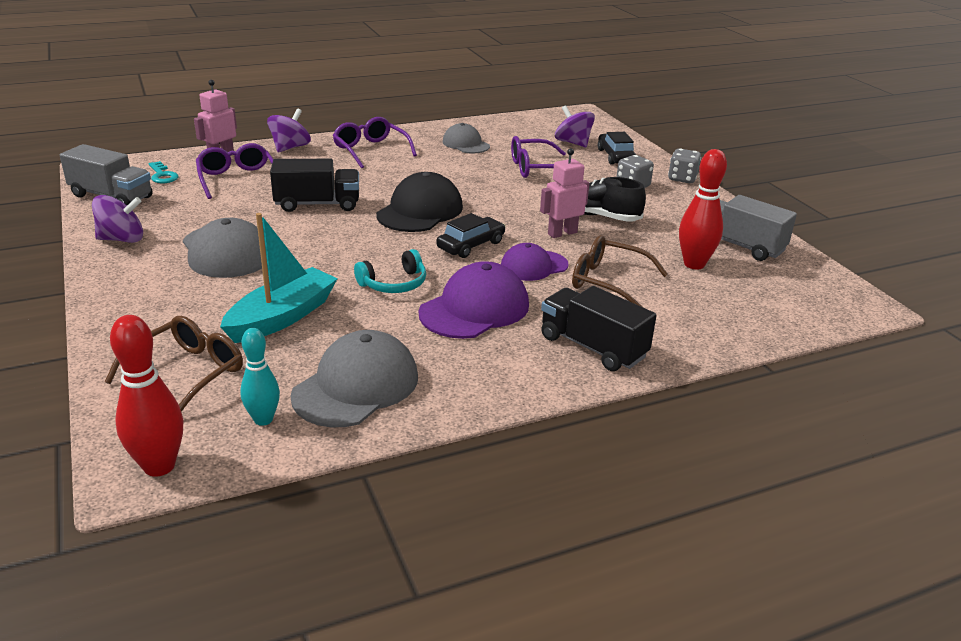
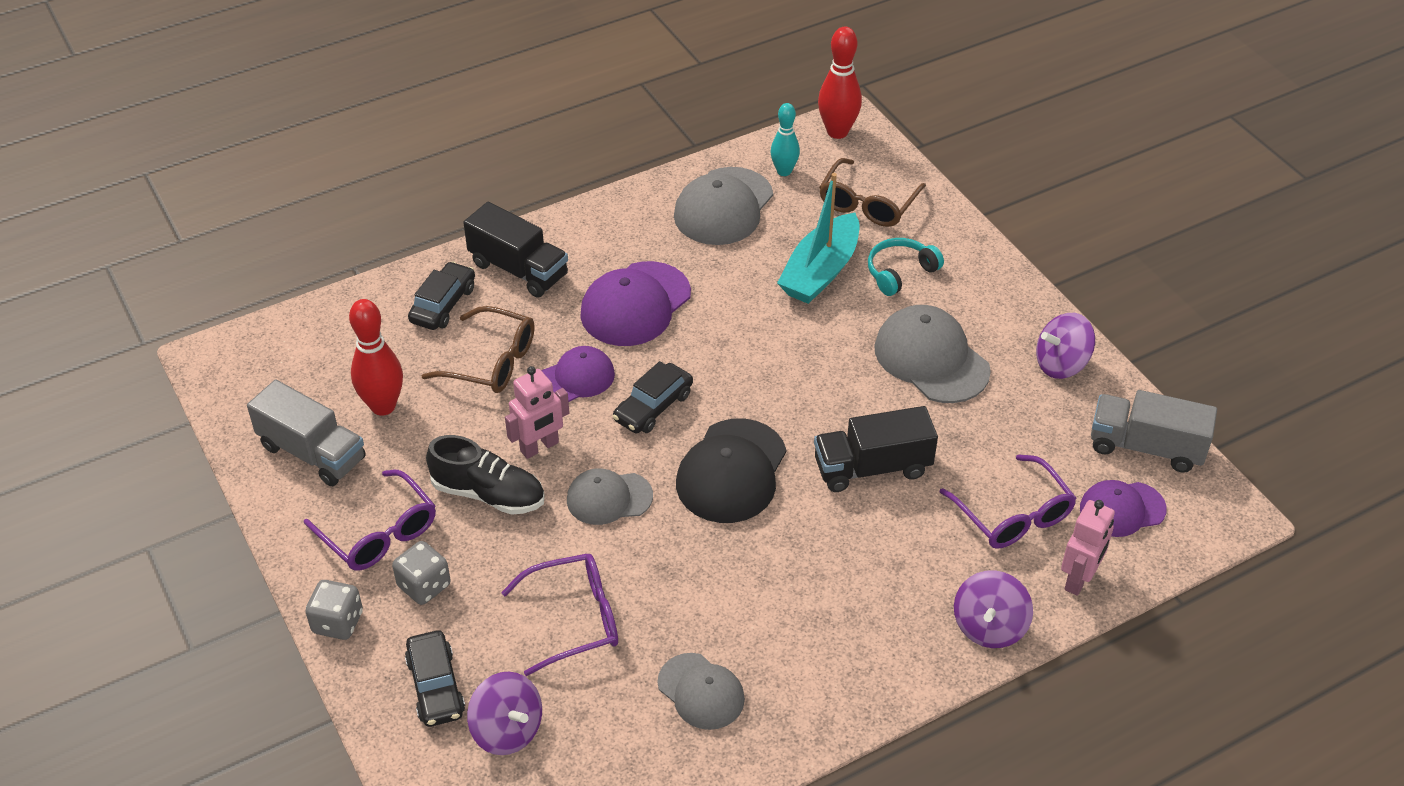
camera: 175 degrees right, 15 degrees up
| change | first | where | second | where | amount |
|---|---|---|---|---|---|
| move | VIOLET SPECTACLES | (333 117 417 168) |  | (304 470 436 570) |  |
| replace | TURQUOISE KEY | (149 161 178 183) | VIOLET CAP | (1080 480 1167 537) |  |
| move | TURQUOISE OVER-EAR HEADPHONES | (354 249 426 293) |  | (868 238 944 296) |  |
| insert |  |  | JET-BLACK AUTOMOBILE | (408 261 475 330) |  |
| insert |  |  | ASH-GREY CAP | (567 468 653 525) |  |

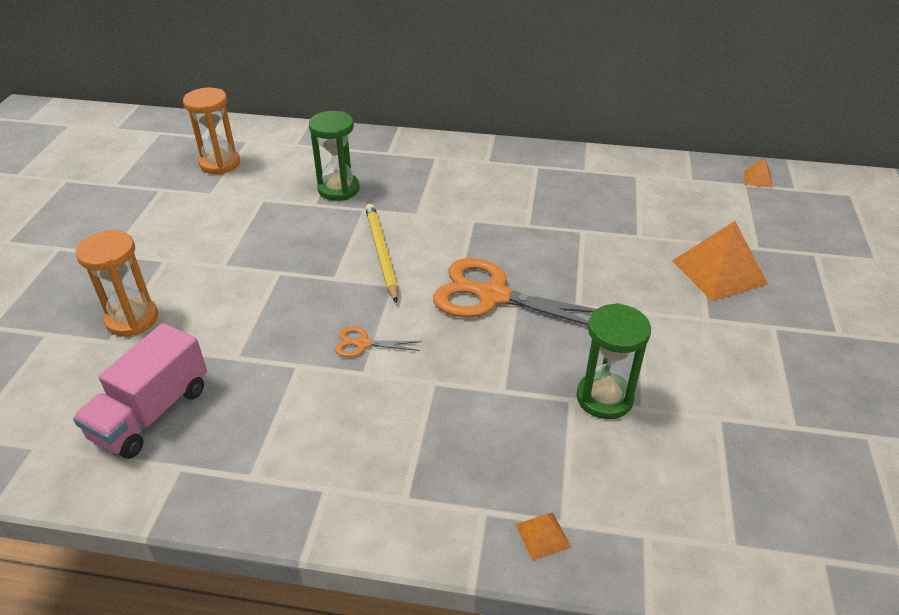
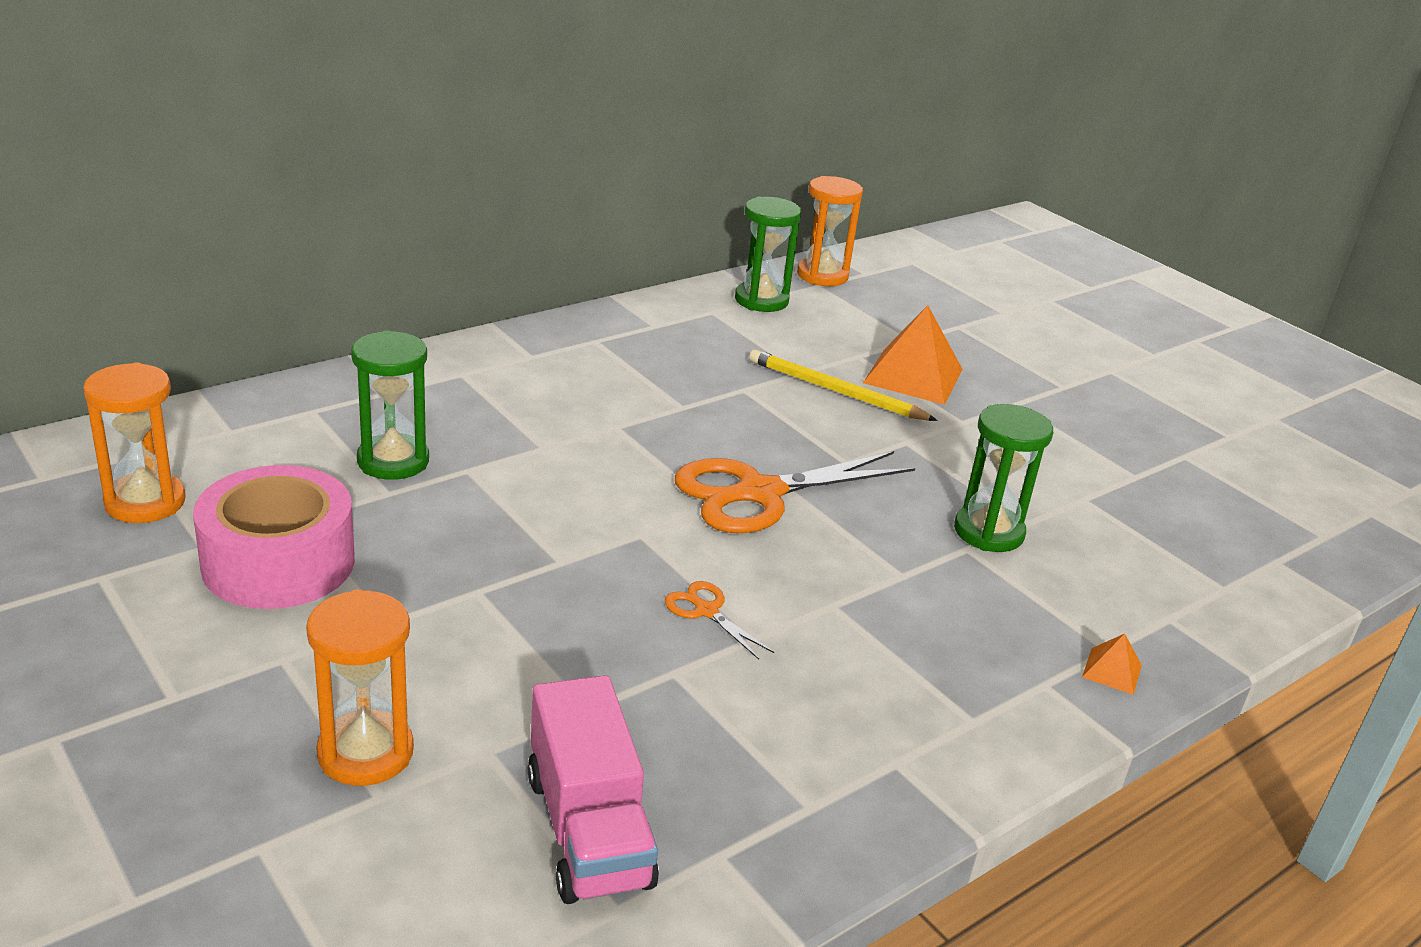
camera: 50 degrees left, 10 degrees down
| change | first | where | second | where | amount |
|---|---|---|---|---|---|
| replace | ORANGE SOLID PYRAMID | (744 158 772 188) | ORANGE HOURGLASS | (797 176 863 286) |  |
| move | YELLOW PENCIL | (365 204 398 303) |  | (749 349 937 421) |  |
| rotate | ORANGE PAIR OF SCISSORS | (335 327 421 357) |  | (665 581 774 660) | 90 degrees clockwise |
| insert |  |  | LEAF-GREEN HOURGLASS | (735 197 801 312) |  |
| insert |  |  | PINK ROLL OF TAPE | (193 465 355 609) |  |

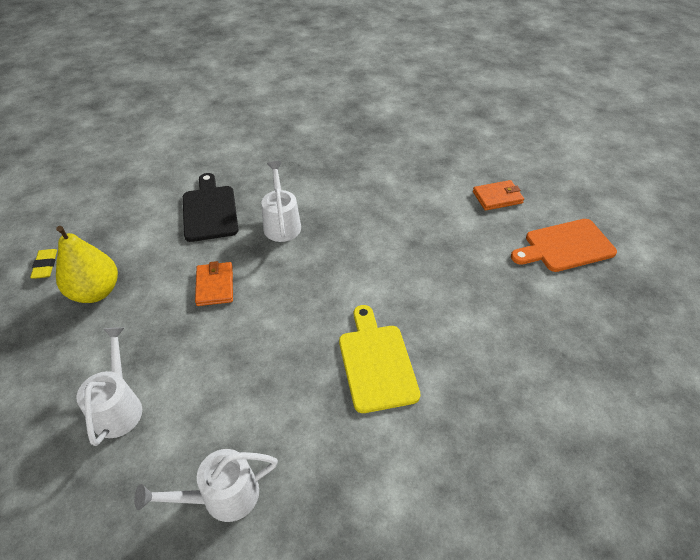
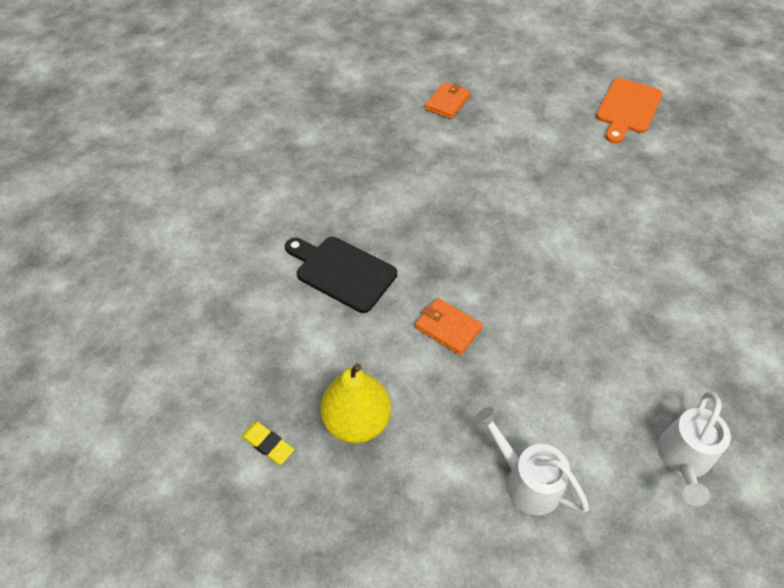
camera: 45 degrees left, 5 degrees up
| change | first | where | second | where | amount |
|---|---|---|---|---|---|
| delete | SNOW-WHITE WATERING CAN | (262 161 301 242) |  |  |  |
| move | ORANGE BILLFOLD | (473 180 524 211) |  | (425 82 471 119) |  |
| delete | YELLOW BREAD BOARD | (339 305 421 413) |  |  |  |

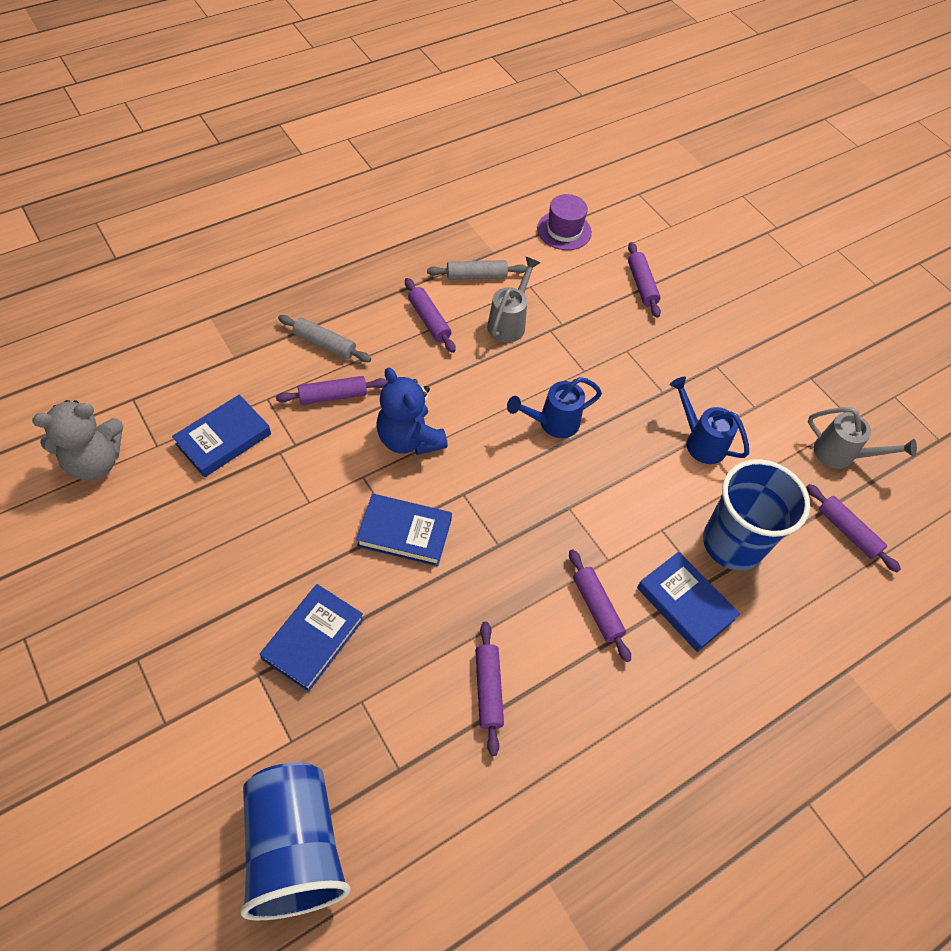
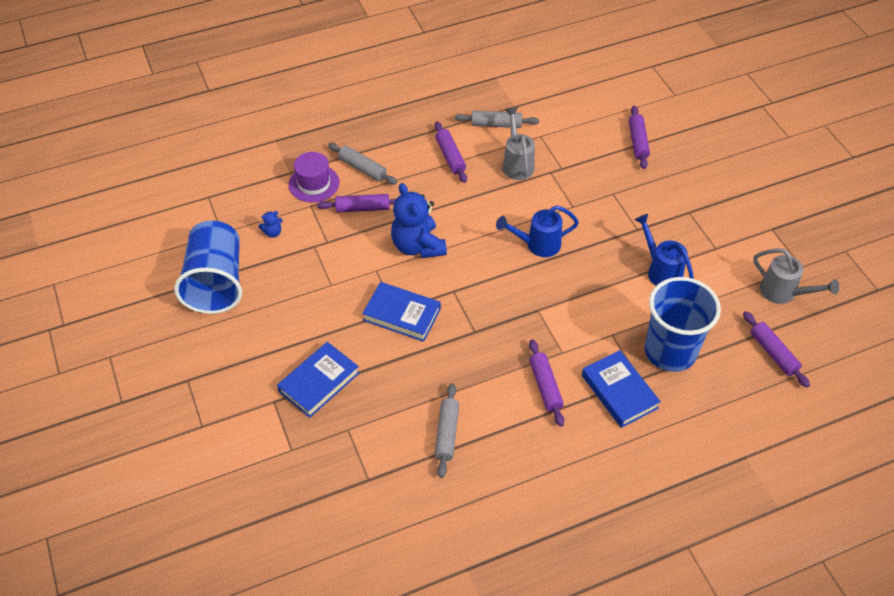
camera: 15 degrees right, 5 degrees down
| change | first | where | second | where | amount |
|---|---|---|---|---|---|
| move | VIOLET HAT | (537 194 592 250) |  | (289 152 339 203) |  |
| rotate | ASH-GREY WATERING CAN | (487 257 540 343) |  | (503 107 535 180) | 45 degrees counterclockwise |
| replace | BLUE HARDCOVER | (172 394 271 477) | BLUE TEDDY | (258 211 283 238) |  |
| delete | ASH-GREY TEDDY | (32 400 123 480) |  |  |  |
| recolor | VIOLET ROLLING PIN | (475 622 504 756) | ASH-GREY ROLLING PIN | (434 383 459 478) |  |
| move | BLUE BEAKER | (240 762 351 920) |  | (174 221 242 314) |  |

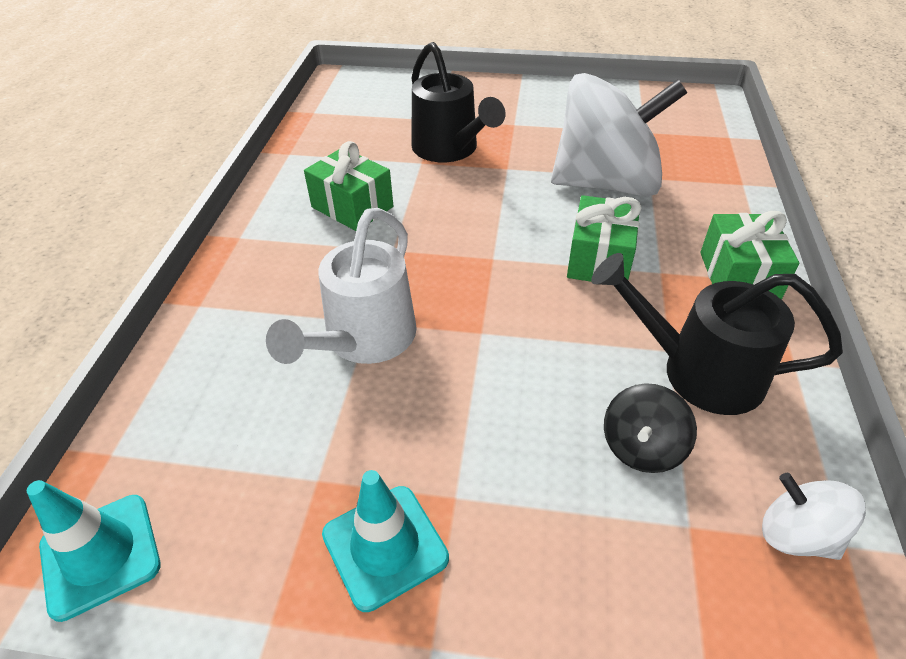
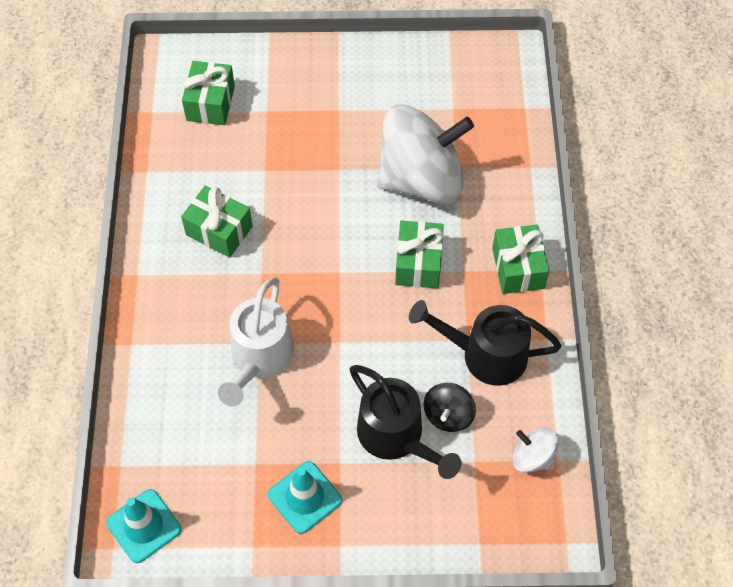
camera: 10 degrees left, 15 degrees up
| change | first | where | second | where | amount |
|---|---|---|---|---|---|
| move | JET-BLACK WATERING CAN | (411 42 506 162) |  | (349 365 461 479) |  |
| insert |  |  | LEAF-GREEN PRESENT | (182 61 235 125) |  |

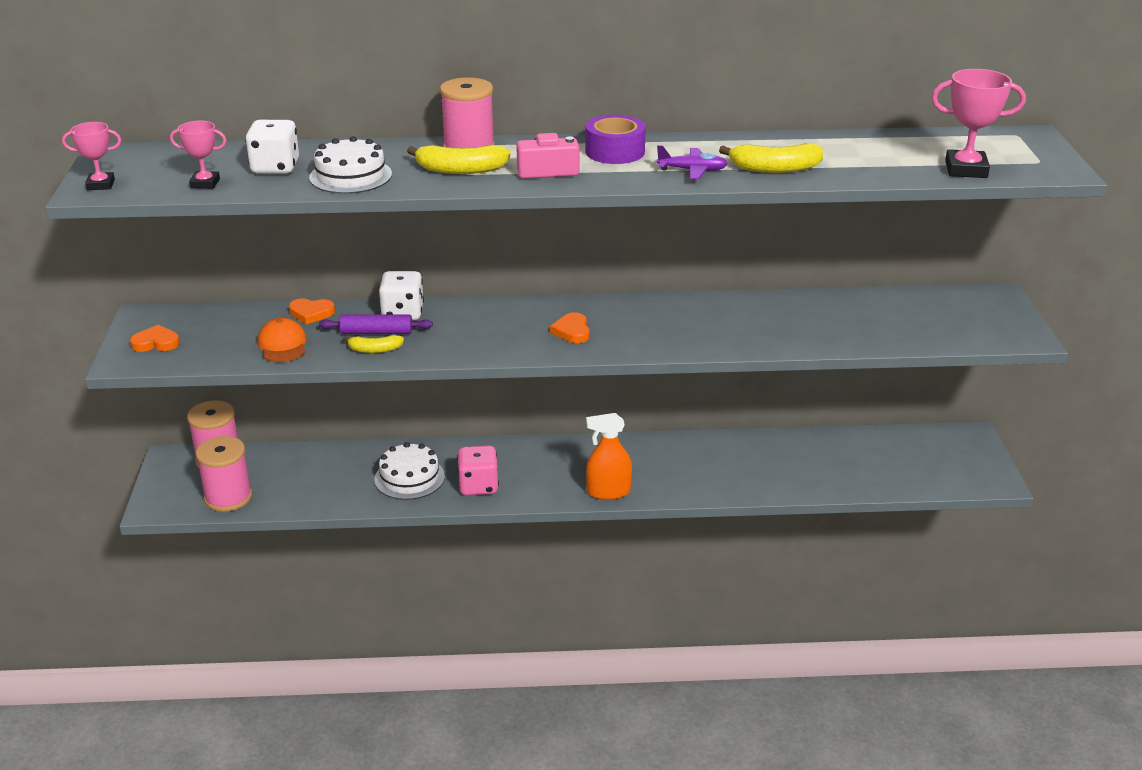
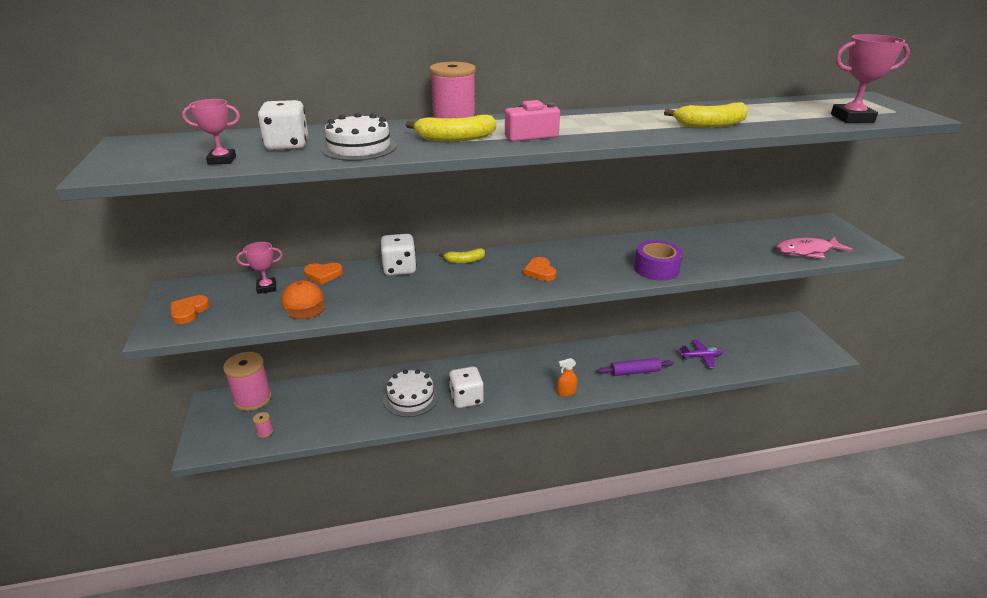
camera: 10 degrees left, 0 degrees up
| change | first | where | second | where | amount |
|---|---|---|---|---|---|
| move | VIOLET ROLL OF TAPE | (585 115 646 164) |  | (634 240 683 281) |  |
| move | PINK AWARD CUP | (62 122 121 190) |  | (236 242 283 294) |  |
| move | VIOLET PLANE | (657 145 728 179) |  | (679 340 723 369) |  |
| move | VIOLET ROLLING PIN | (319 315 433 334) |  | (598 358 674 376) |  |
| rotate | ORANGE HEART SHAPE | (130 325 180 352) |  | (171 295 210 324) | 60 degrees counterclockwise |
| move | YELLOW BANANA FRUIT | (343 335 404 353) |  | (439 248 485 263) |  |
| resize | ORANGE SPRAY CLEANER | (586 413 632 500) |  | (557 358 577 397) | x0.59 |
| resize | PINK SPOOL | (196 436 252 512) |  | (253 412 273 438) | x0.41 |
| recolor | PINK GAME DIE | (457 445 499 496) | SNOW-WHITE GAME DIE | (449 366 484 408) |  |
| insert |  |  | PINK TOY FISH | (776 237 853 259) |  |

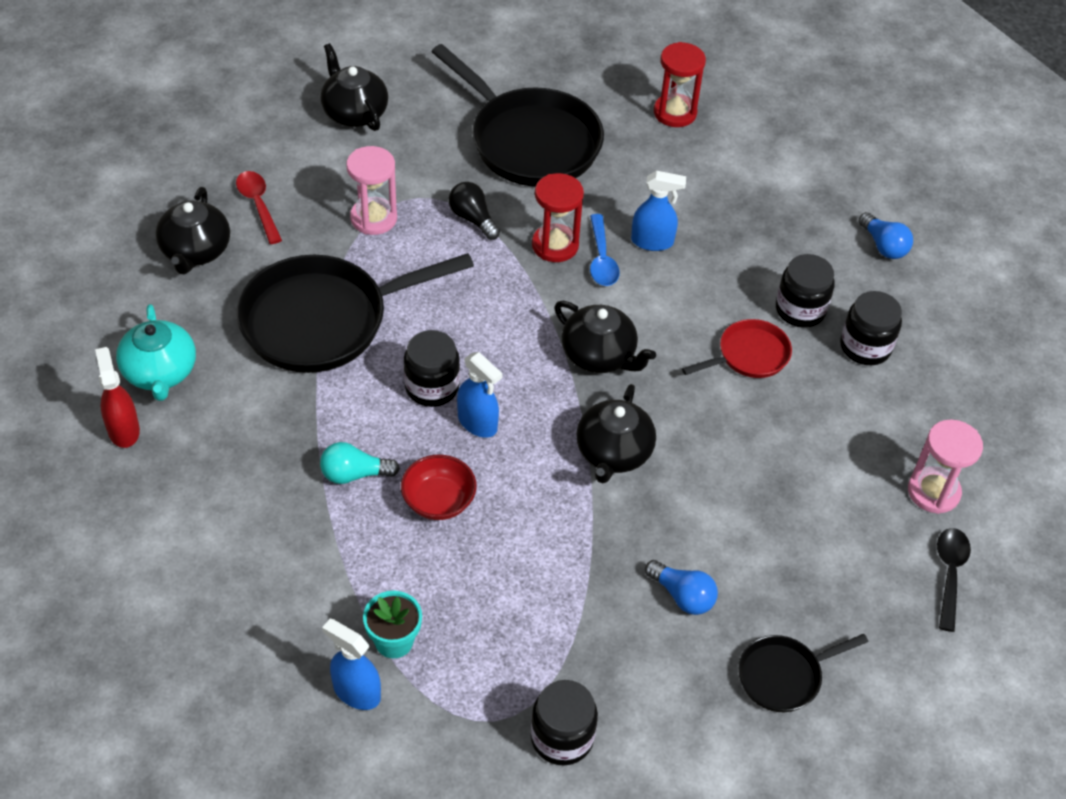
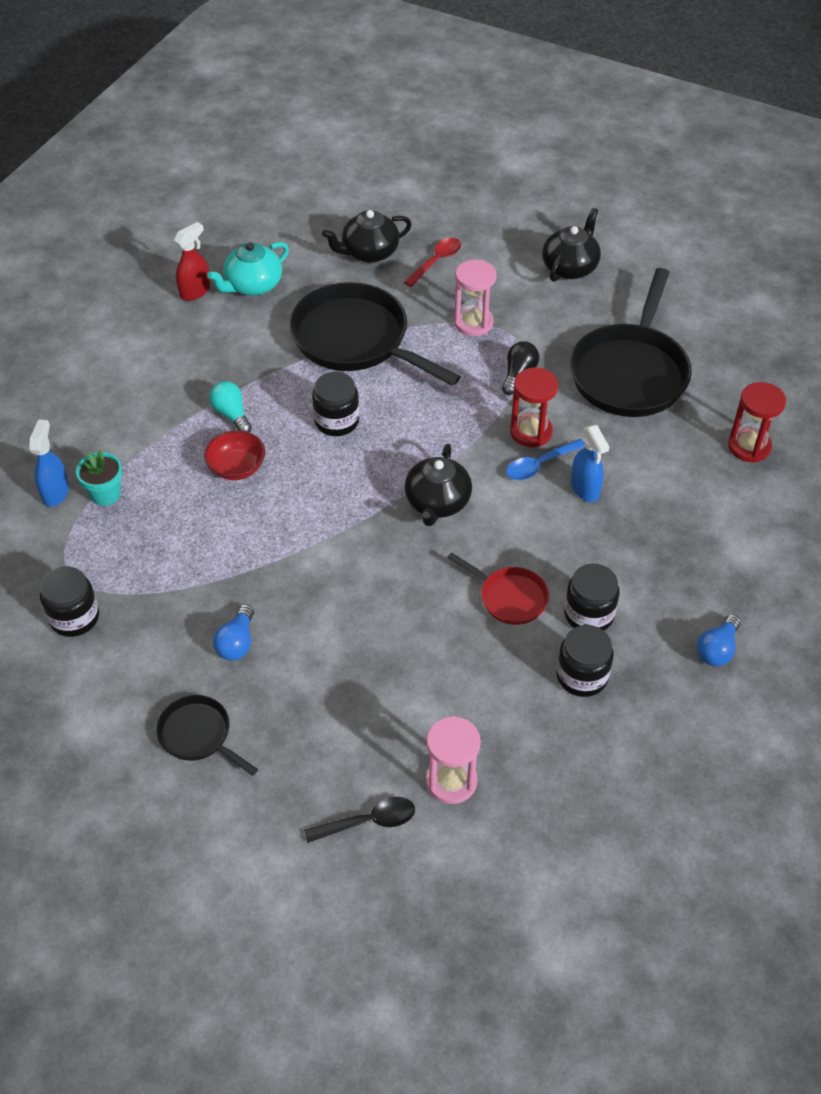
camera: 65 degrees right, 0 degrees up
| change | first | where | second | where | amount |
|---|---|---|---|---|---|
| delete | BLUE SPRAY CLEANER | (457 352 503 438) |  |  |  |
| delete | JET-BLACK CHINA TEAPOT | (576 384 656 483) |  |  |  |

